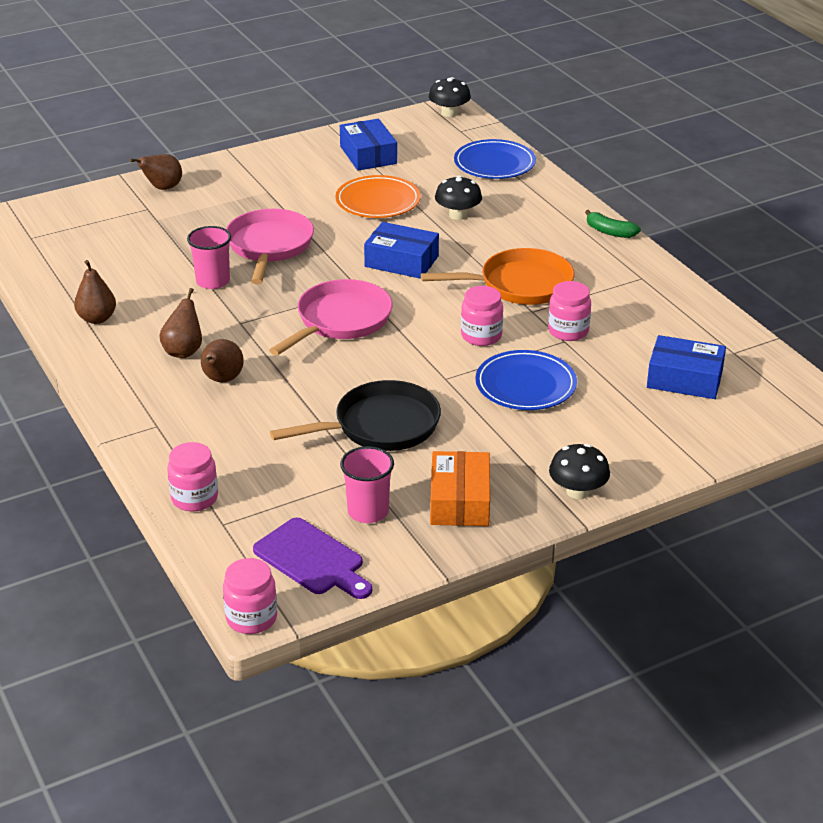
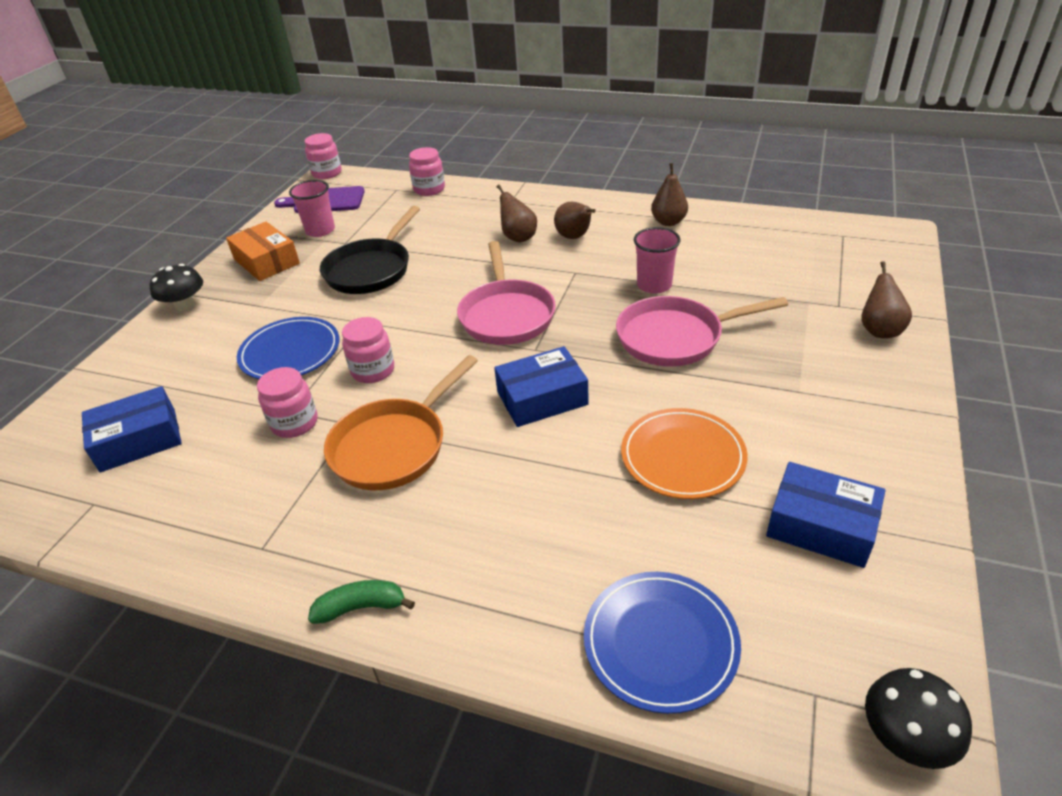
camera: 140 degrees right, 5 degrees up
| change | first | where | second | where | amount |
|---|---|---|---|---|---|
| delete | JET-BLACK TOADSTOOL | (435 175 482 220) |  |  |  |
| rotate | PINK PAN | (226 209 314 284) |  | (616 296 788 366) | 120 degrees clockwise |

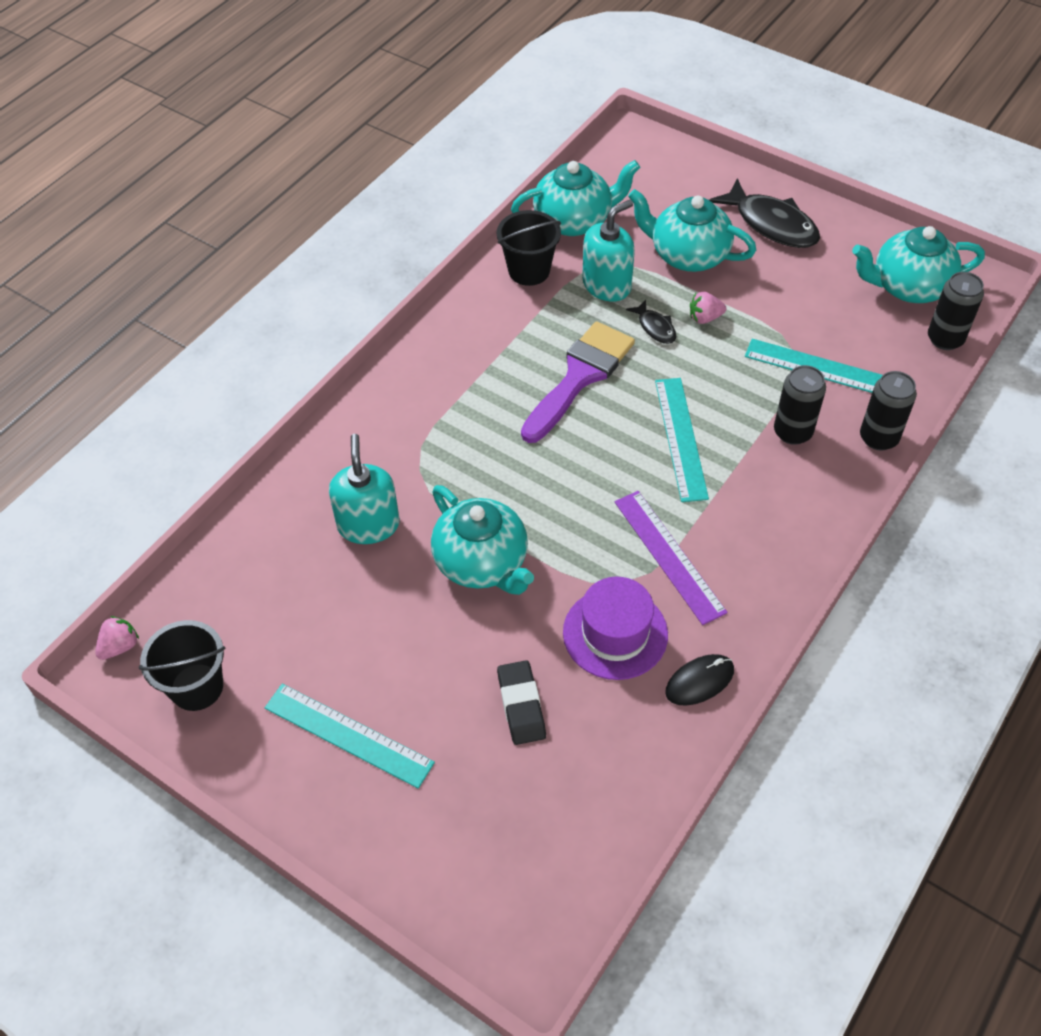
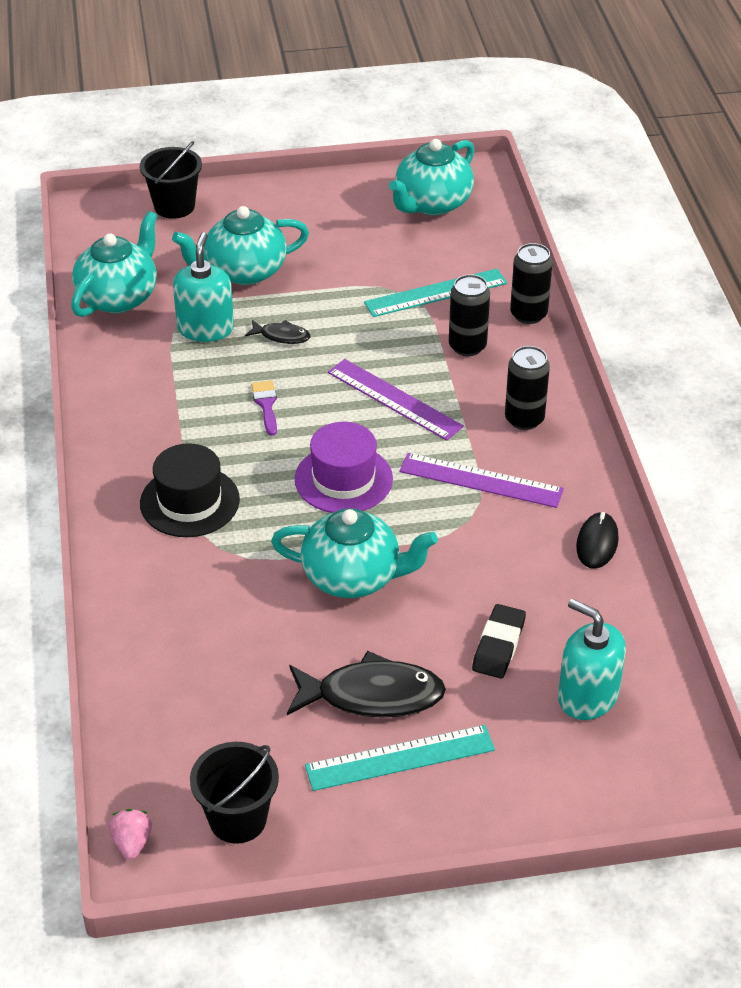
camera: 45 degrees left, 10 degrees down
| change | first | where | second | where | amount |
|---|---|---|---|---|---|
| move | JET-BLACK TOY FISH | (709 178 820 248) |  | (287 651 446 718) |  |
| move | JET-BLACK PAIL | (497 210 561 286) |  | (140 141 202 219) |  |
| move | JET-BLACK SODA CAN | (928 272 984 350) |  | (505 346 550 430) |  |
| delete | PINK TOY STRAWBERRY | (690 292 726 324) |  |  |  |
| resize | VIOLET BRUSH | (521 321 635 443) |  | (251 381 277 436) | x0.45 |
| recolor | TURQUOISE RULER | (655 378 709 502) | VIOLET RULER | (328 359 464 441) |  |
| move | TURQUOISE SOAP DISPENSER | (329 434 400 544) |  | (558 599 626 720) |  |
| move | VIOLET HAT | (563 577 668 680) |  | (295 422 393 513) |  |
| rotate | JET-BLACK PENCIL ERASER | (497 660 546 745) |  | (472 604 526 679) | 75 degrees clockwise |
| insert |  |  | JET-BLACK HAT | (140 443 240 537) |  |

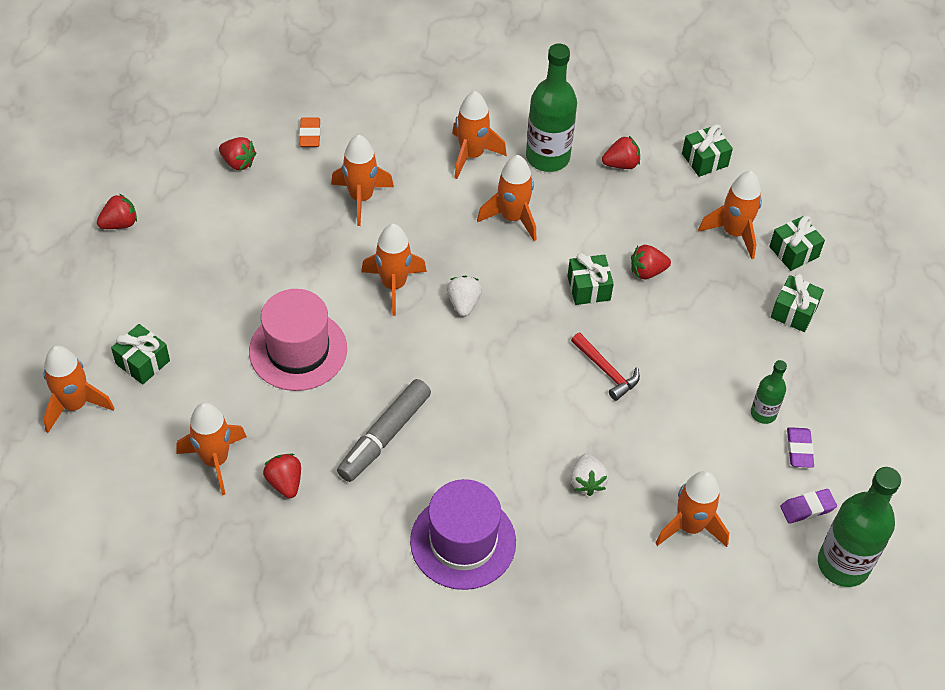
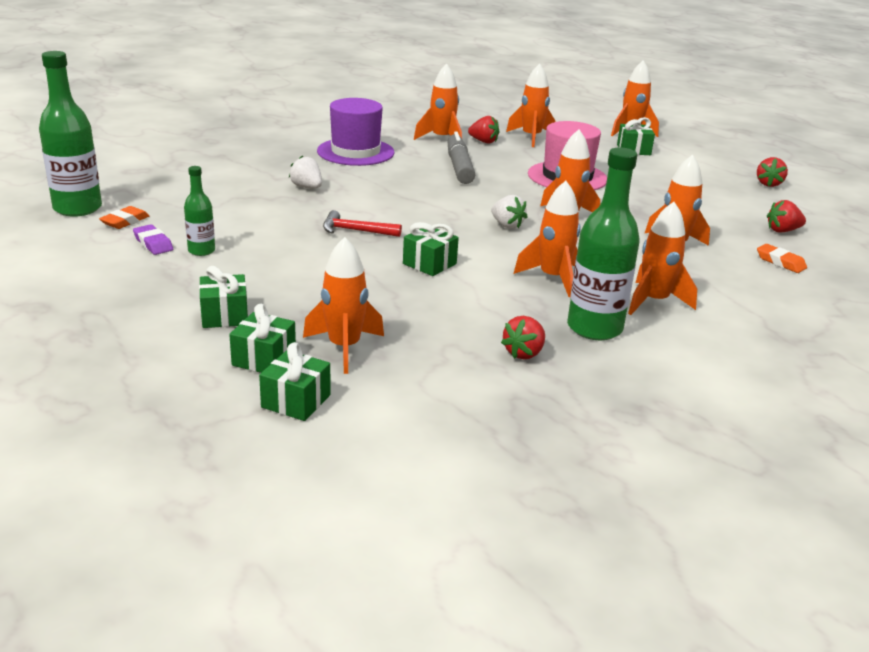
camera: 140 degrees right, 25 degrees down
| change | first | where | second | where | amount |
|---|---|---|---|---|---|
| move | LEAF-GREEN PRESENT | (682 124 733 177) |  | (259 342 331 421) |  |
| delete | SCARLET TOY STRAWBERRY | (631 245 671 279) |  |  |  |
| move | ORANGE ROCKET | (655 471 729 547) |  | (414 63 462 140) |  |
| recolor | VIOLET PENCIL ERASER | (780 489 837 524) | ORANGE PENCIL ERASER | (99 206 149 229) |  |

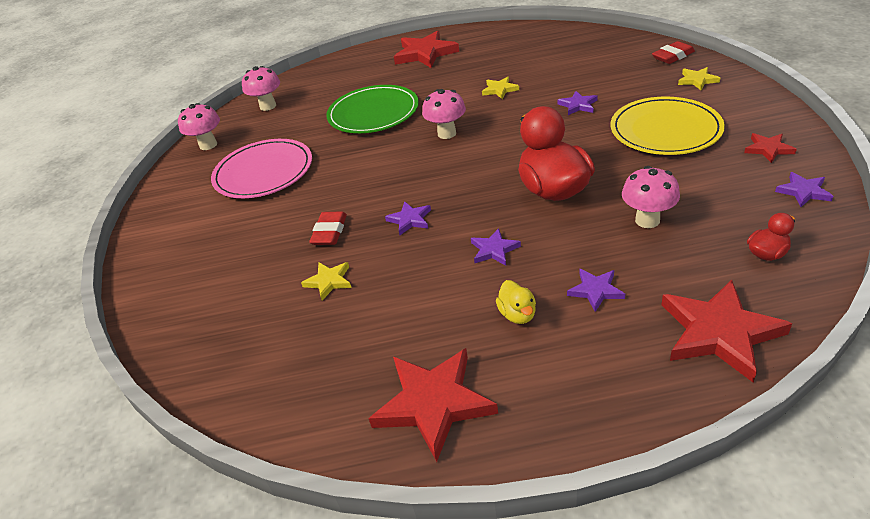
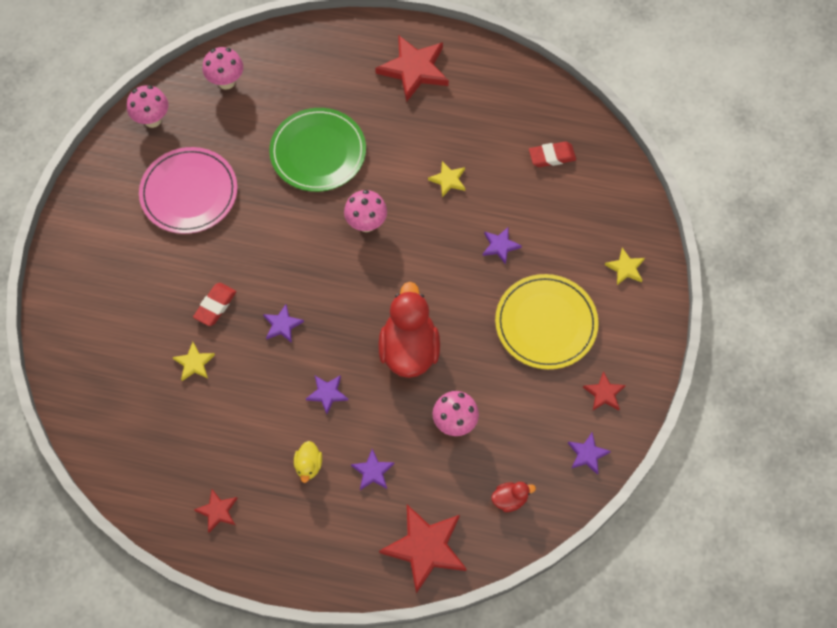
camera: 15 degrees right, 25 degrees up
| change | first | where | second | where | amount |
|---|---|---|---|---|---|
| move | SCARLET PENCIL ERASER | (652 41 695 64) |  | (529 142 576 167) |  |
| resize | SCARLET STAR SHAPE | (368 348 498 462) |  | (194 489 238 533) | x0.51 |

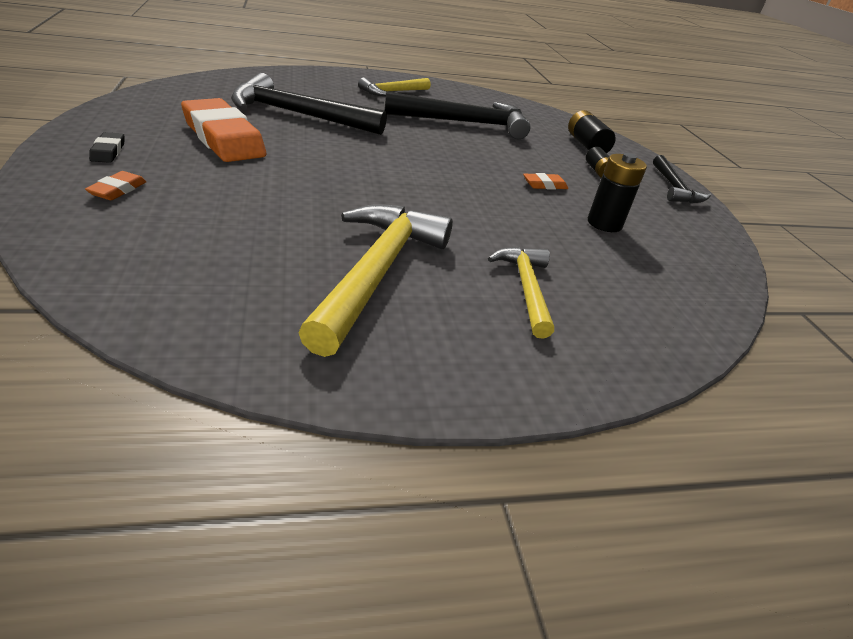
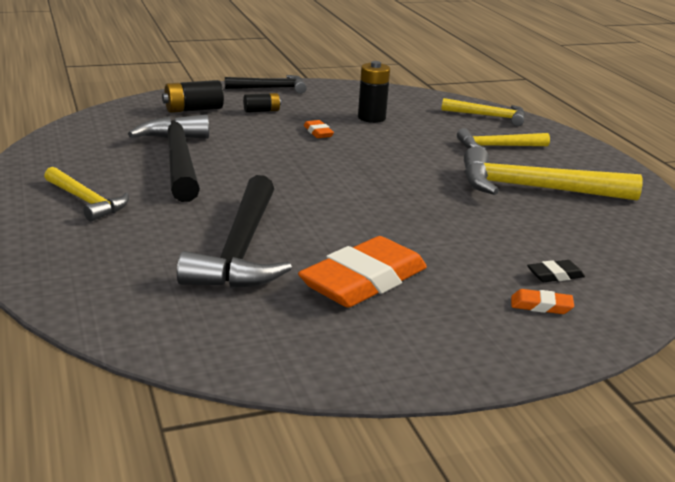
camera: 95 degrees left, 10 degrees down
| change | first | where | second | where | amount |
|---|---|---|---|---|---|
| move | JET-BLACK PENCIL ERASER | (89 132 124 163) |  | (527 260 585 282) |  |
| insert |  |  | YELLOW CLAW HAMMER | (442 98 525 126) |  |

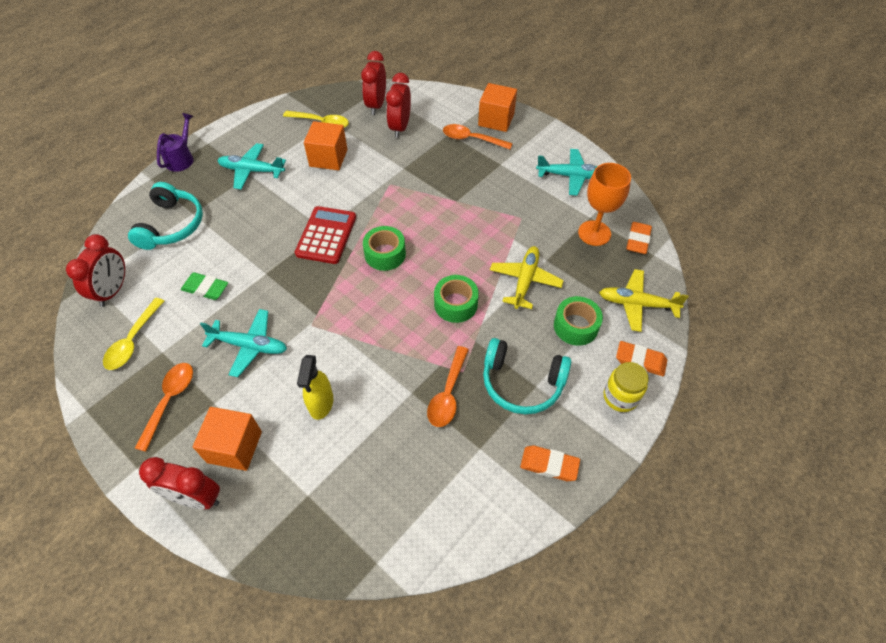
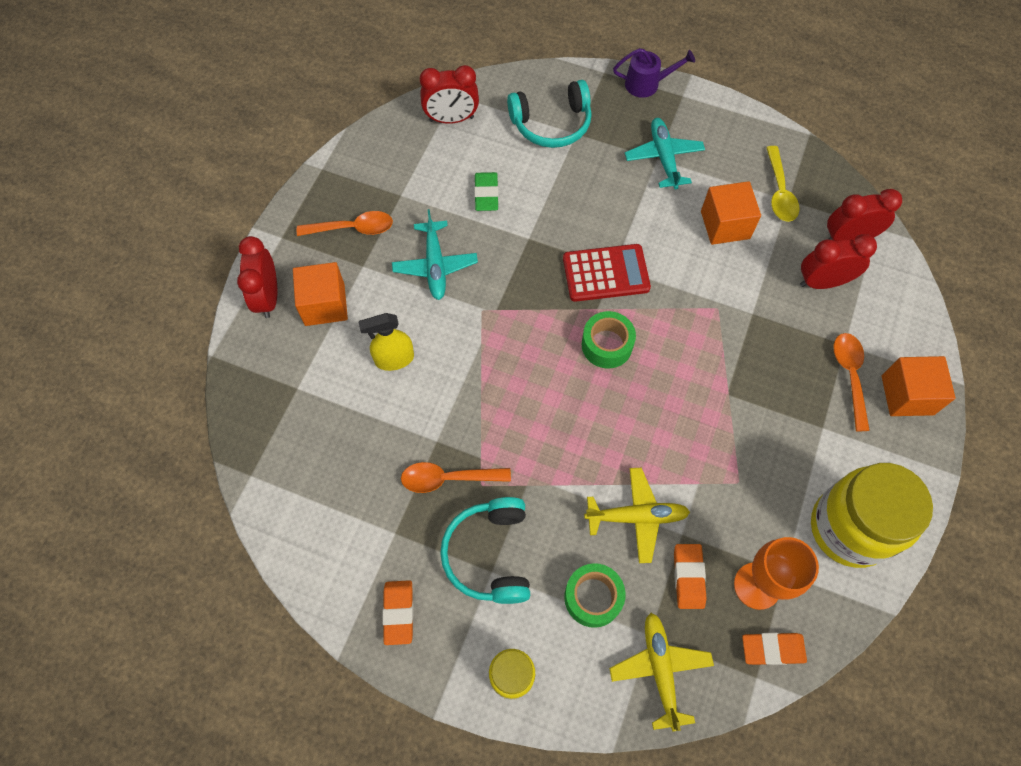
camera: 70 degrees right, 10 degrees up
| change | first | where | second | where | amount |
|---|---|---|---|---|---|
| replace | TURQUOISE PLANE | (536 149 597 196) | YELLOW JAM JAR | (811 463 933 568) |  |
| delete | LEAF-GREEN ROLL OF TAPE | (434 275 479 323) |  |  |  |
| delete | YELLOW TABLESPOON | (103 298 164 370) |  |  |  |
| move | ORANGE PENCIL ERASER | (616 341 667 376) |  | (674 544 706 609) |  |

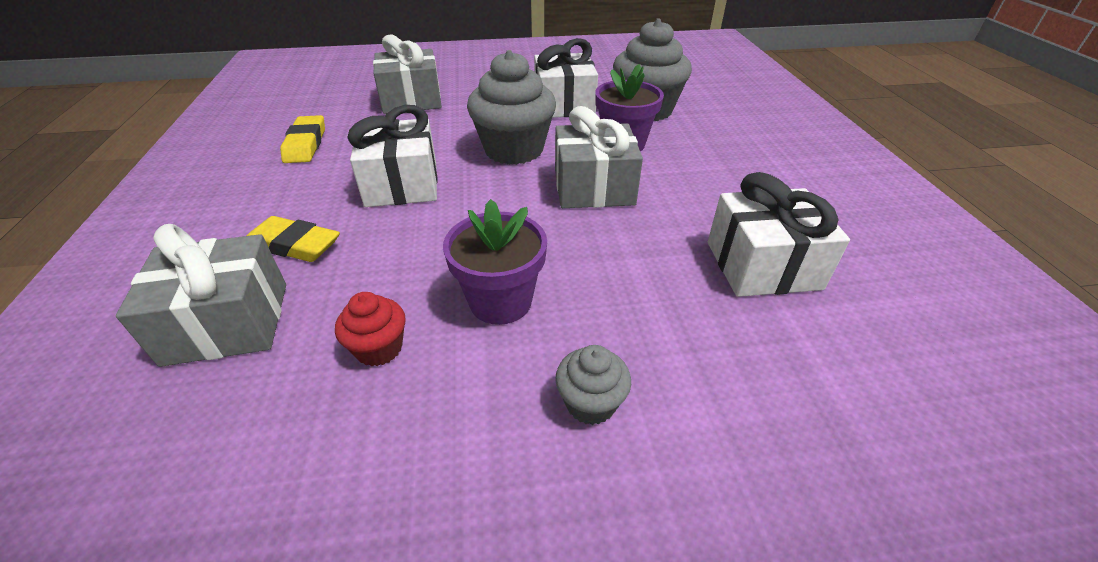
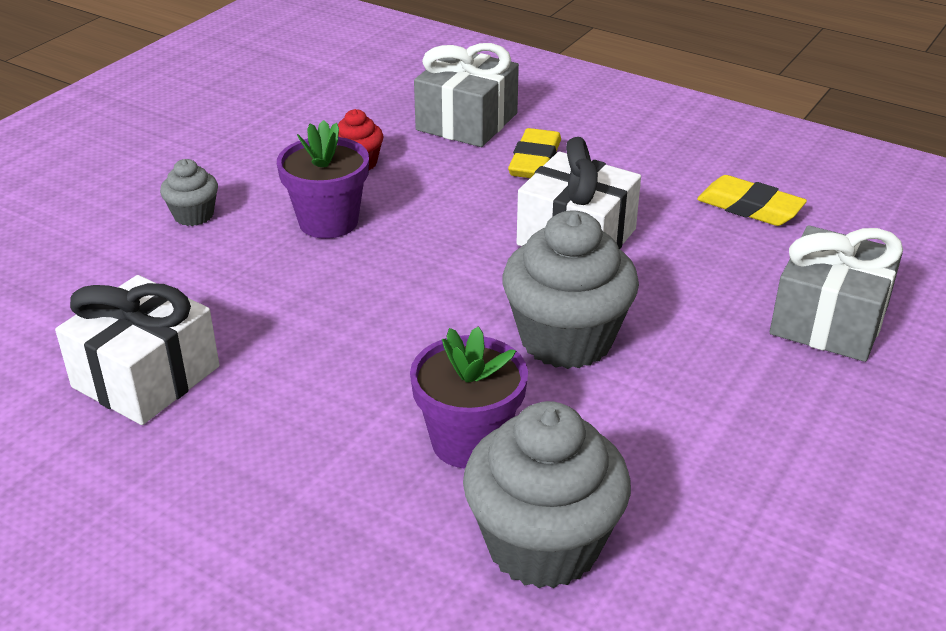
camera: 130 degrees right, 5 degrees down
| change | first | where | second | where | amount |
|---|---|---|---|---|---|
| delete | SNOW-WHITE PRESENT | (534 38 598 118) |  |  |  |
| delete | ASH-GREY PRESENT | (555 106 643 208) |  |  |  |
| rotate | YELLOW PENCIL ERASER | (247 216 340 262) |  | (508 128 561 178) | 45 degrees counterclockwise |

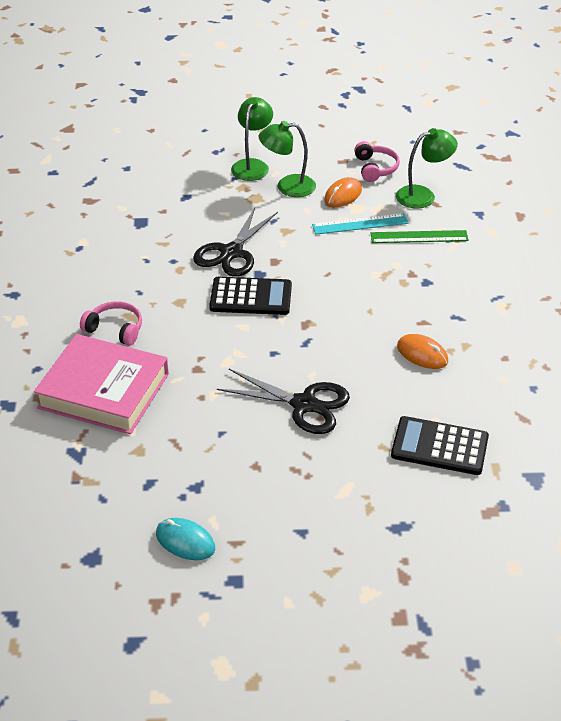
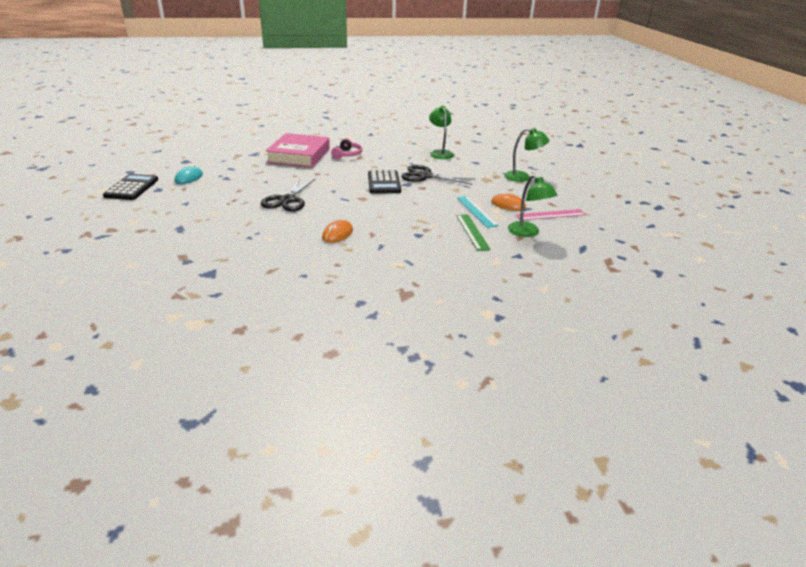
camera: 80 degrees right, 10 degrees down
| change | first | where | second | where | amount |
|---|---|---|---|---|---|
| move | LEAF-GREEN READING LAMP | (259 121 316 197) |  | (429 105 454 159) |  |
| replace | PINK OVER-EAR HEADPHONES | (354 141 400 182) | PINK RULER | (516 209 586 220) |  |
| move | JET-BLACK POCKET CALCULATOR | (391 416 489 475) |  | (103 174 158 200) |  |

